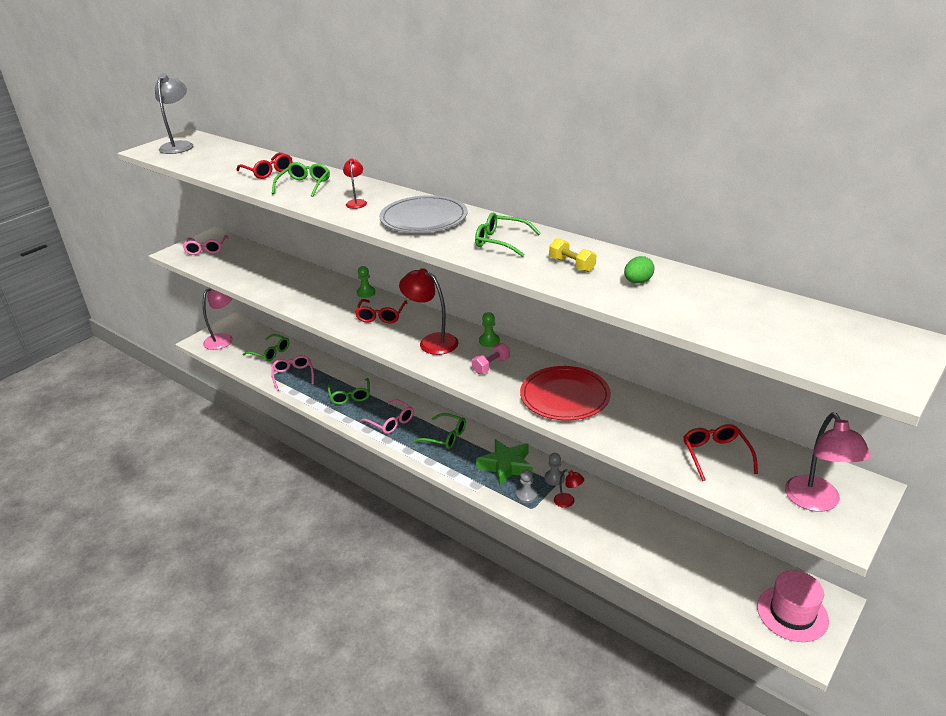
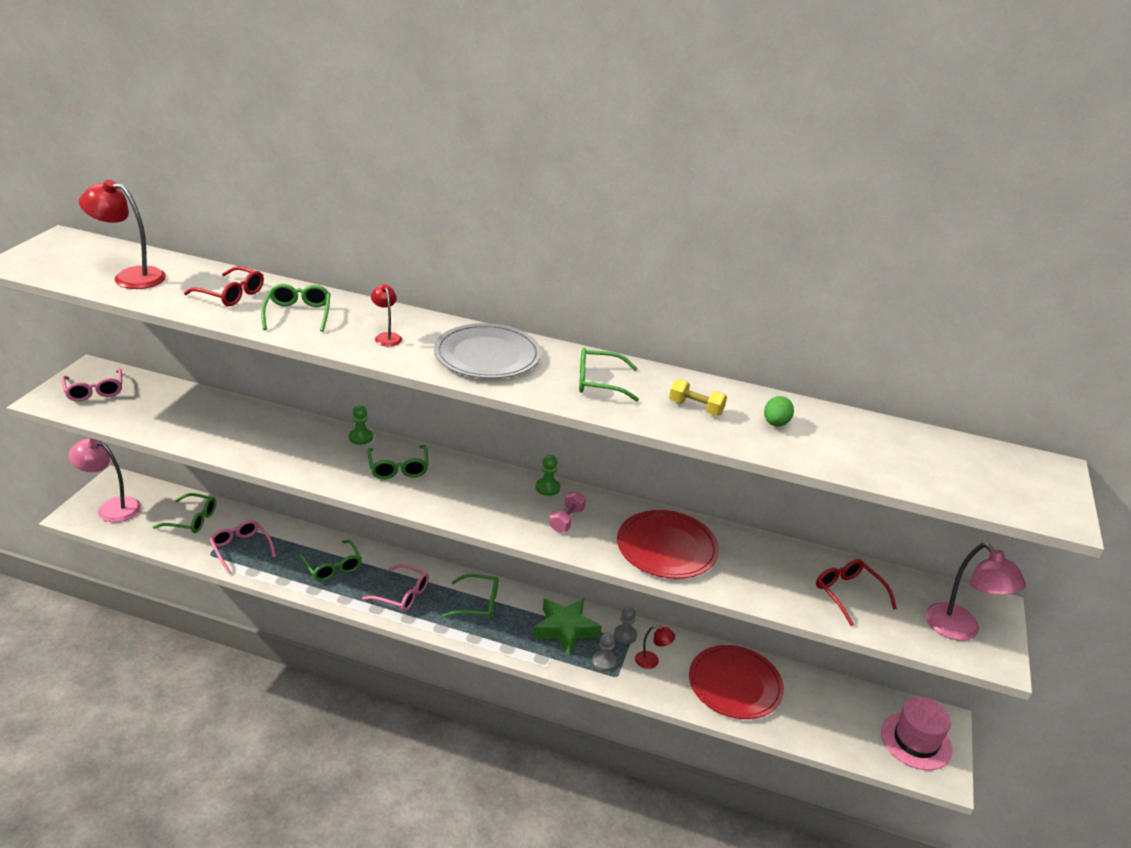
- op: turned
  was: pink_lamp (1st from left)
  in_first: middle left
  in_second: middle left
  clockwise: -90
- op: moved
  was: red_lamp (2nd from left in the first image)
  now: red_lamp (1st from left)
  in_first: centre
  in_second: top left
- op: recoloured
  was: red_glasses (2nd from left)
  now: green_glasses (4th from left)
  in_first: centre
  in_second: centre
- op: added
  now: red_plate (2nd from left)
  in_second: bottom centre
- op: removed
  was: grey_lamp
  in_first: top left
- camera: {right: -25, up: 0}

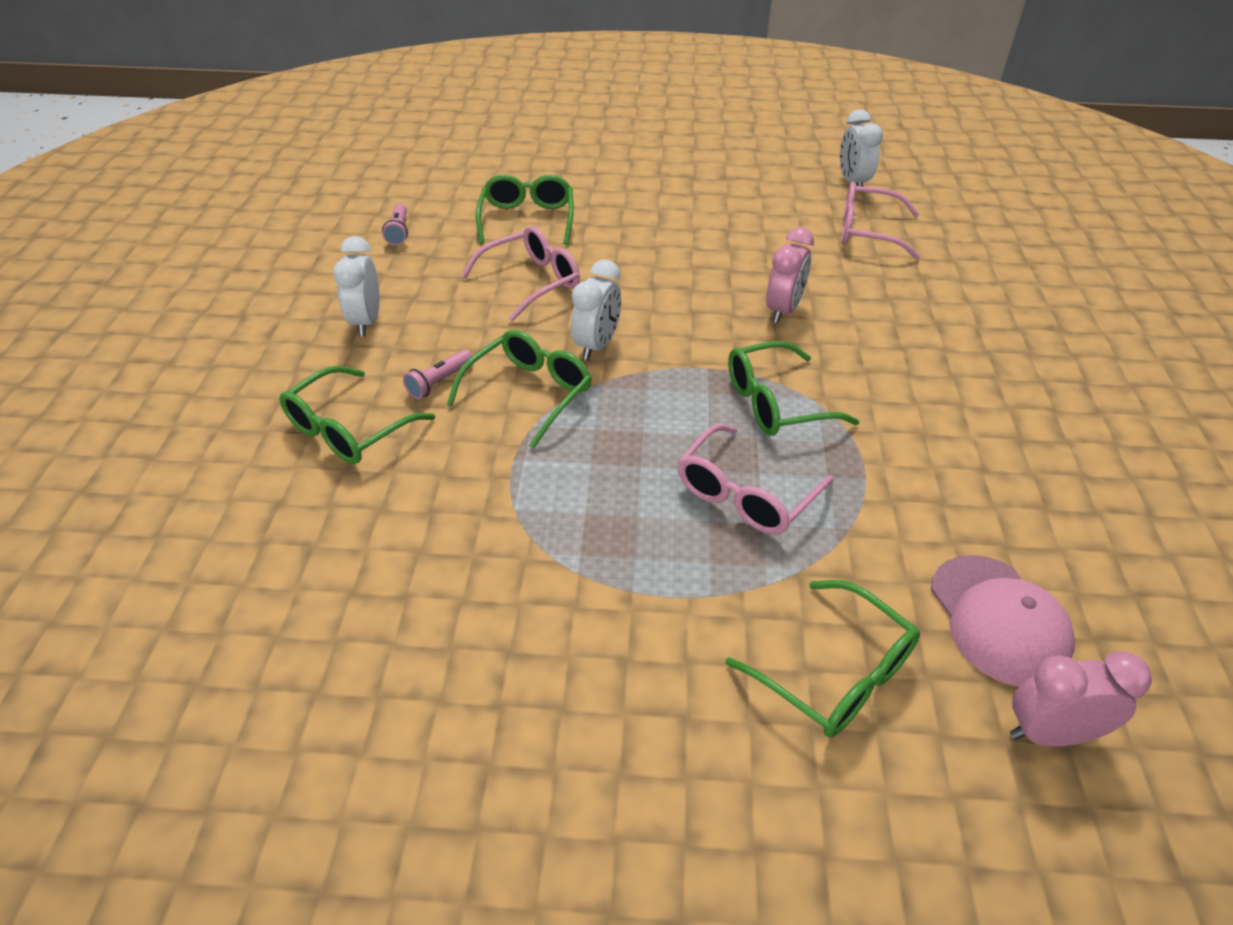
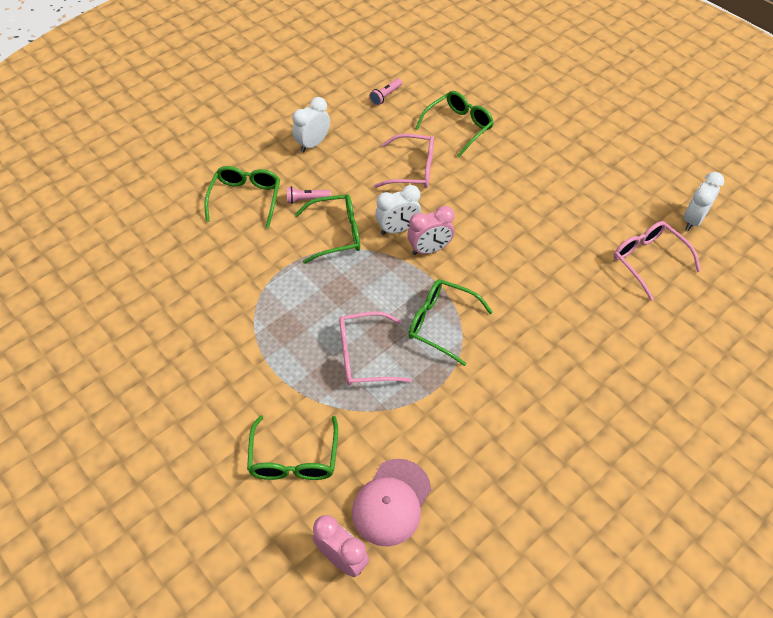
- op: turned
  was: green_glasses (1st from left)
  in_first: middle left
  in_second: top left
  clockwise: 105
- op: moved
  was: pink_clock (1st from left in the first image)
  now: pink_clock (2nd from left)
  in_first: top centre
  in_second: centre
- camera: {right: 45, up: 10}

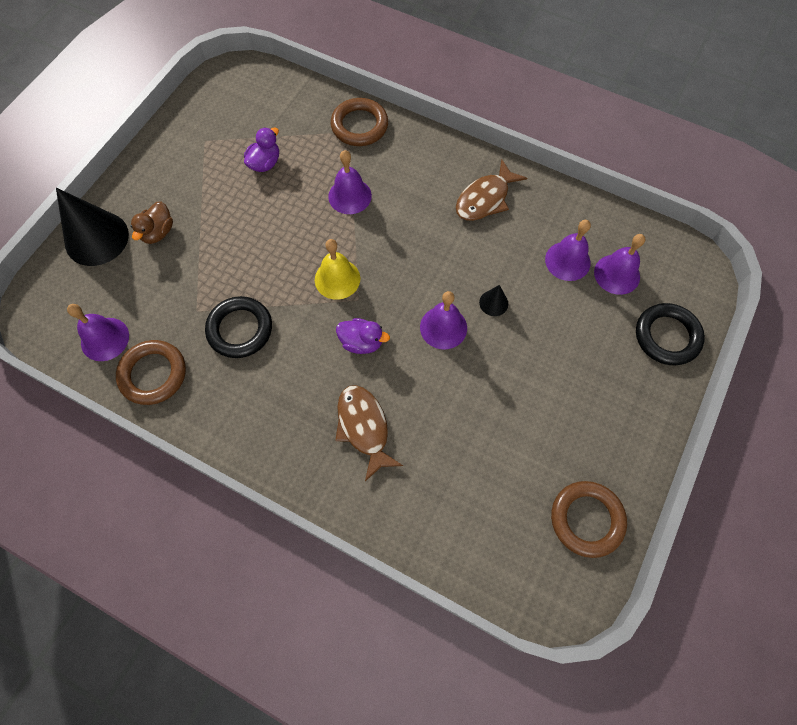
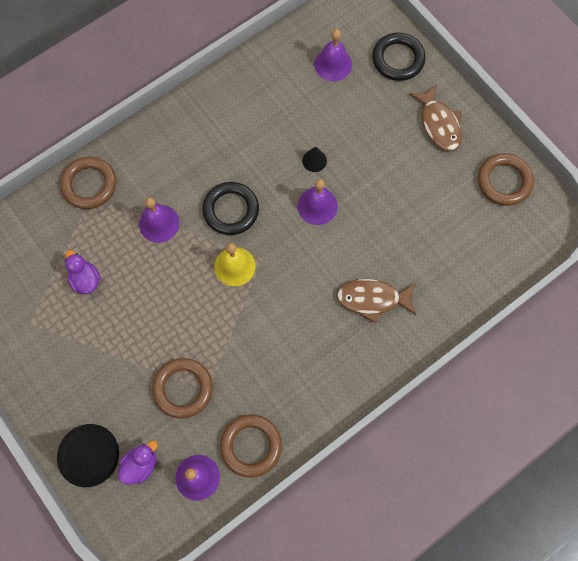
- op: moved
  was: purple_duck (2nd from left)
  in_first: centre
  in_second: bottom left
- op: added
  now: brown_ring (2nd from left)
  in_second: bottom left
- op: moved
  was: black_ring (1st from left)
  in_first: middle left
  in_second: centre
- op: moved
  was: brown_fish (2nd from left)
  in_first: top centre
  in_second: top right
- op: removed
  was: brown_duck
  in_first: top left
- op: removed
  was: purple_bell (4th from left)
  in_first: middle right
- camera: {right: -65, up: 5}

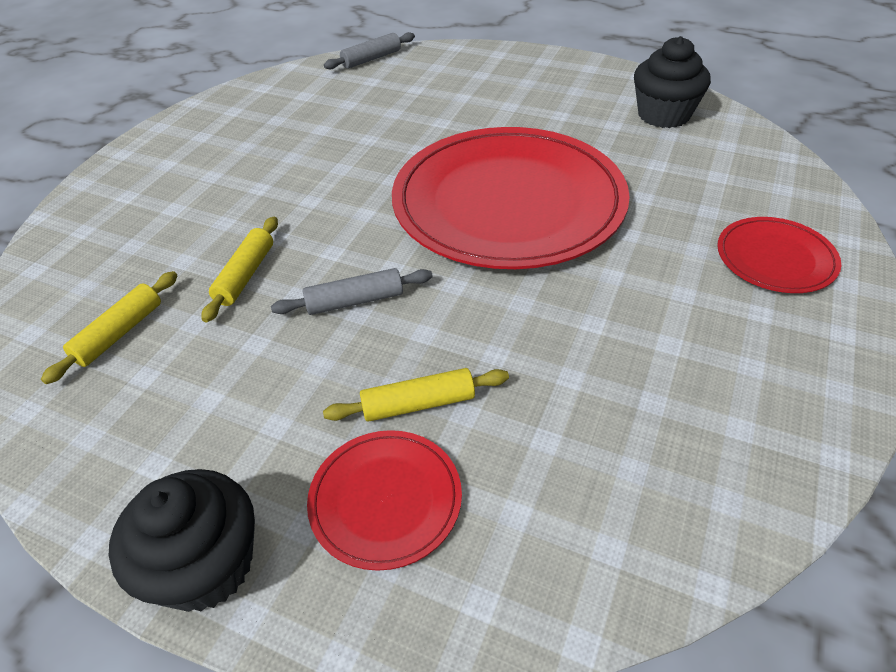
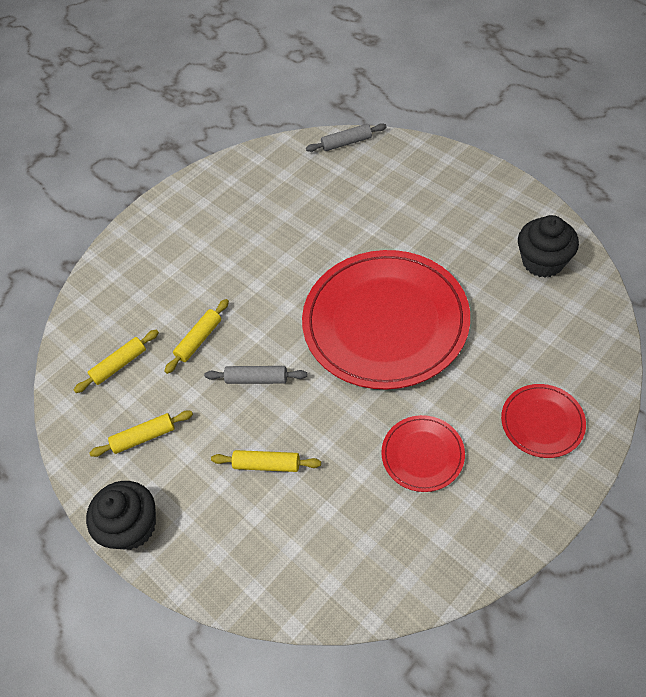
- op: added
  now: yellow_rolling_pin (2nd from left)
  in_second: middle left
- op: moved
  was: red_plate (1st from left in the first image)
  now: red_plate (2nd from left)
  in_first: bottom centre
  in_second: centre
- camera: {right: 25, up: 10}

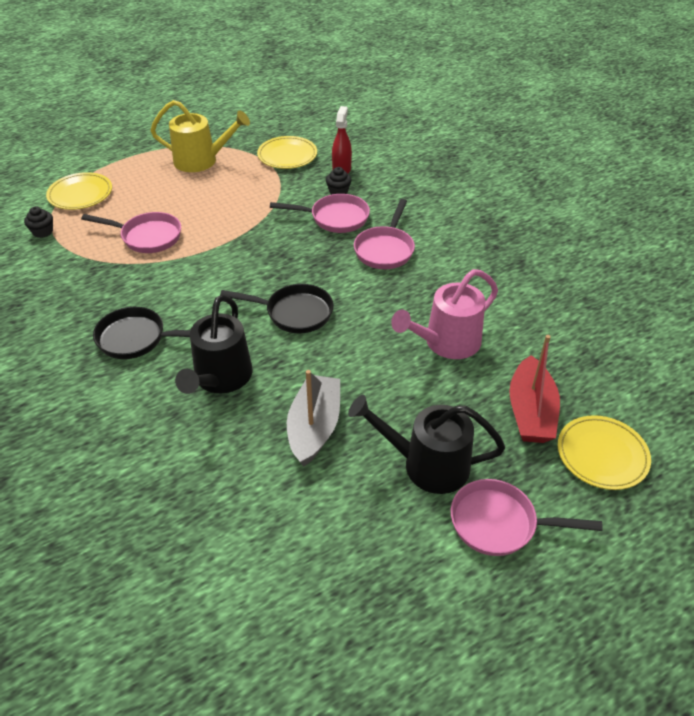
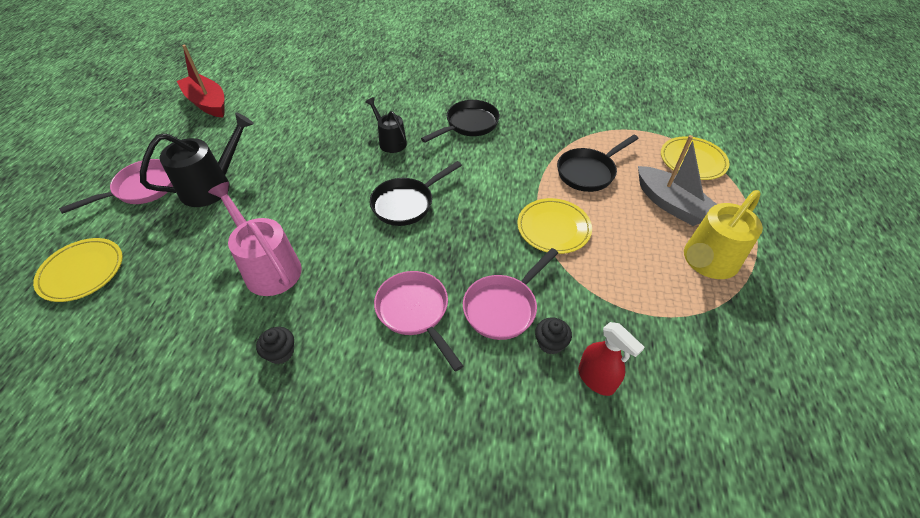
- op: moved
  was: red_boat
  in_first: middle right
  in_second: top left
- op: turned
  was: pink_watering_can
  in_first: centre
  in_second: middle left
  clockwise: -45
- op: moved
  was: black_cupcake (1st from left)
  in_first: top left
  in_second: middle left
- op: resized
  was: black_watering_can (1st from left in the first image)
  in_first: middle left
  in_second: top centre
  ratio: 0.62
- op: moved
  was: yellow_plate (2nd from left)
  in_first: top centre
  in_second: centre
- op: recoloured
  was: pink_pan (1st from left)
  now: black_pan (3rd from left)
  in_first: top left
  in_second: top centre
- op: moved
  was: grey_boat
  in_first: centre
  in_second: middle right
- camera: {right: 130, up: 5}

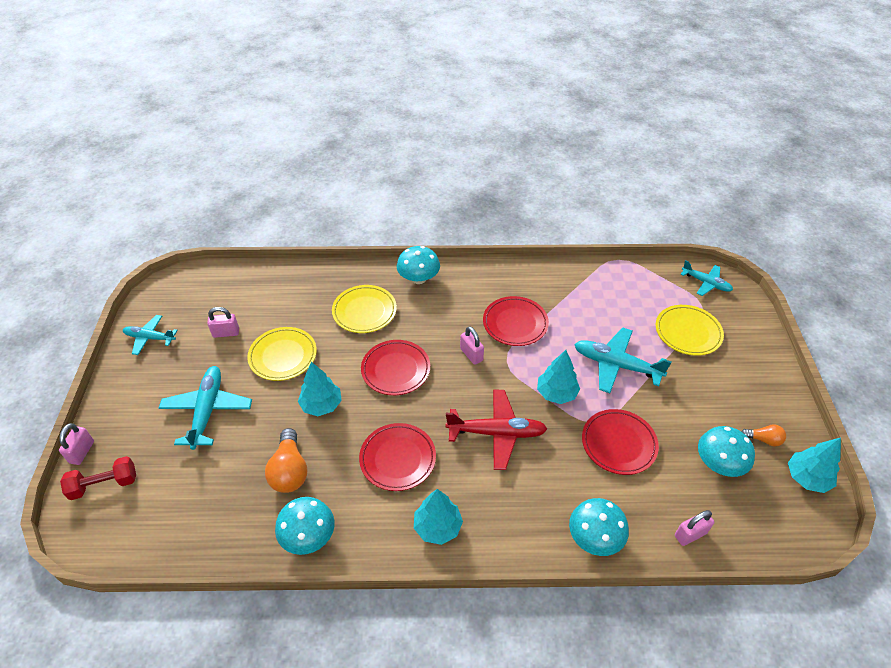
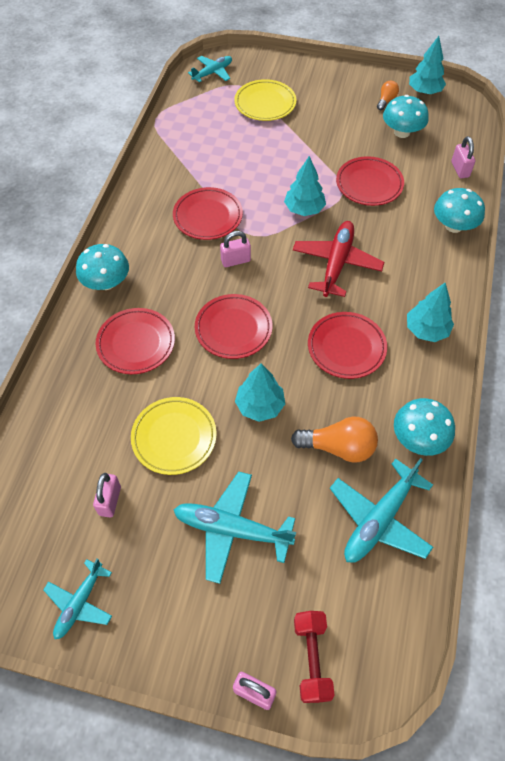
- op: recoloured
  was: yellow_plate (2nd from left)
  now: red_plate (1st from left)
  in_first: centre
  in_second: middle left
- op: moved
  was: turquoise_plane (3rd from left in the first image)
  now: turquoise_plane (4th from left)
  in_first: middle right
  in_second: bottom right
- camera: {right: -75, up: 10}

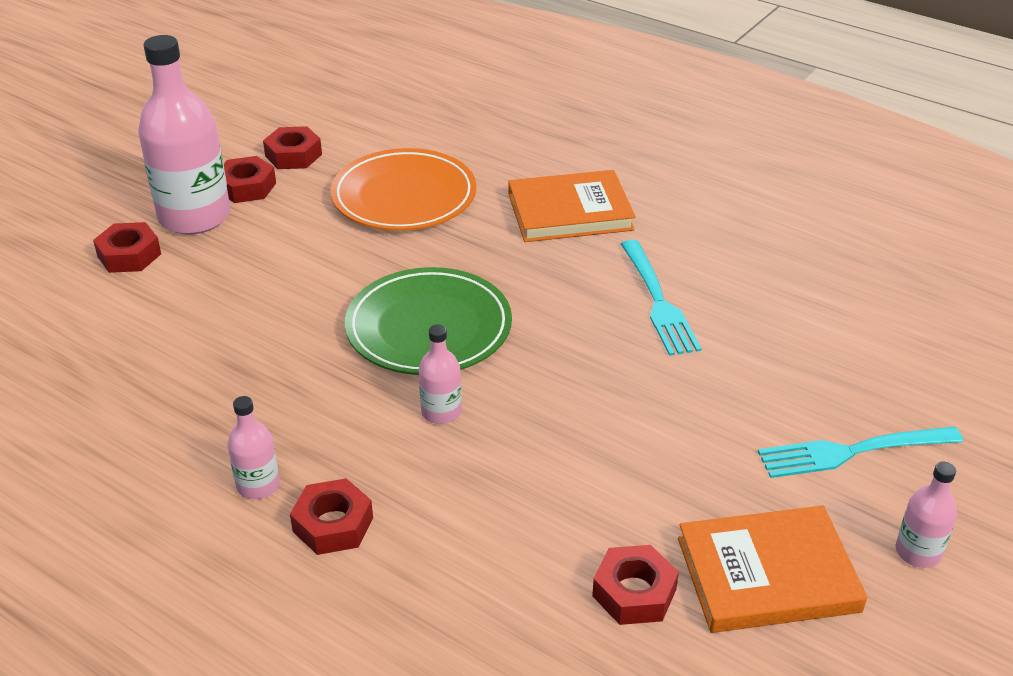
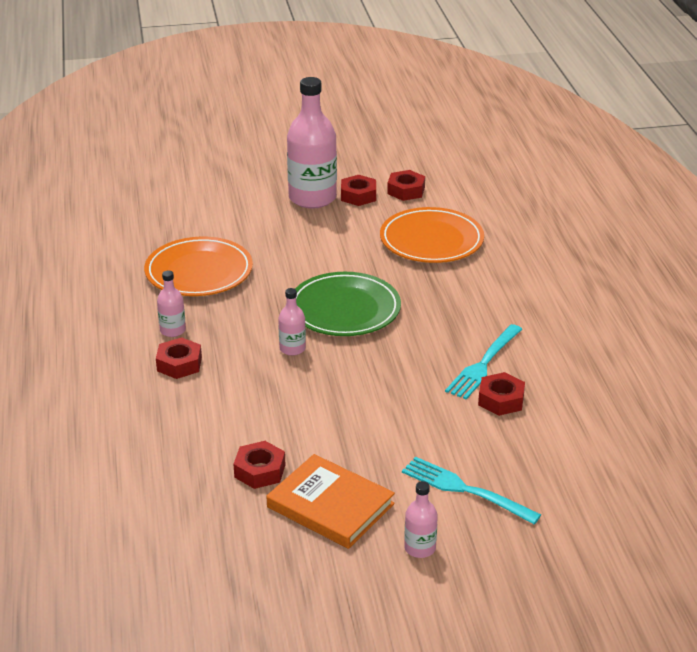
- op: added
  now: orange_plate (1st from left)
  in_second: middle left
- op: moved
  was: red_nut (1st from left in the first image)
  now: red_nut (5th from left)
  in_first: middle left
  in_second: middle right
- op: removed
  was: orange_book (1st from left)
  in_first: top centre
- camera: {right: 45, up: -5}

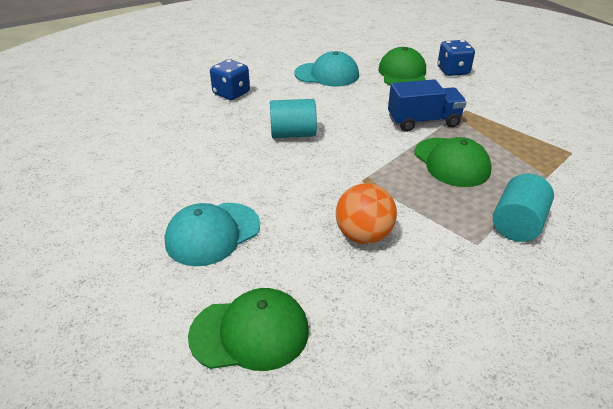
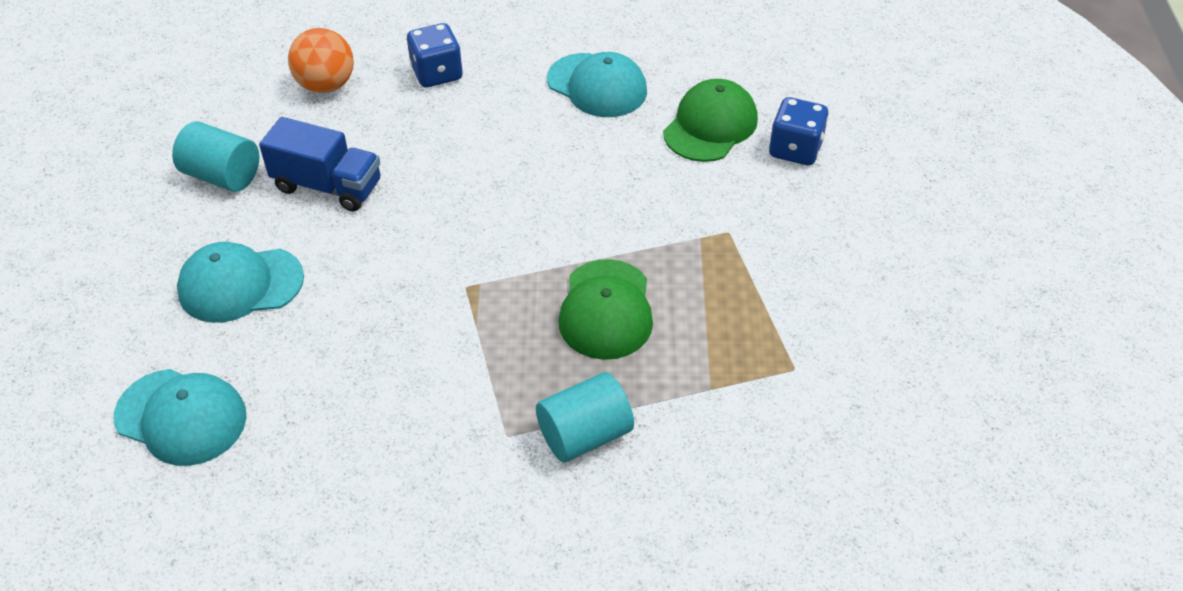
- op: recoloured
  was: green_cap (1st from left)
  now: turquoise_cap (1st from left)
  in_first: bottom centre
  in_second: bottom left
- op: moved
  was: turquoise_cylinder (1st from left)
  in_first: top centre
  in_second: top left
- op: moved
  was: blue_truck
  in_first: top right
  in_second: top left
- op: moved
  was: orange_ball
  in_first: centre
  in_second: top left
- camera: {right: 30, up: 10}

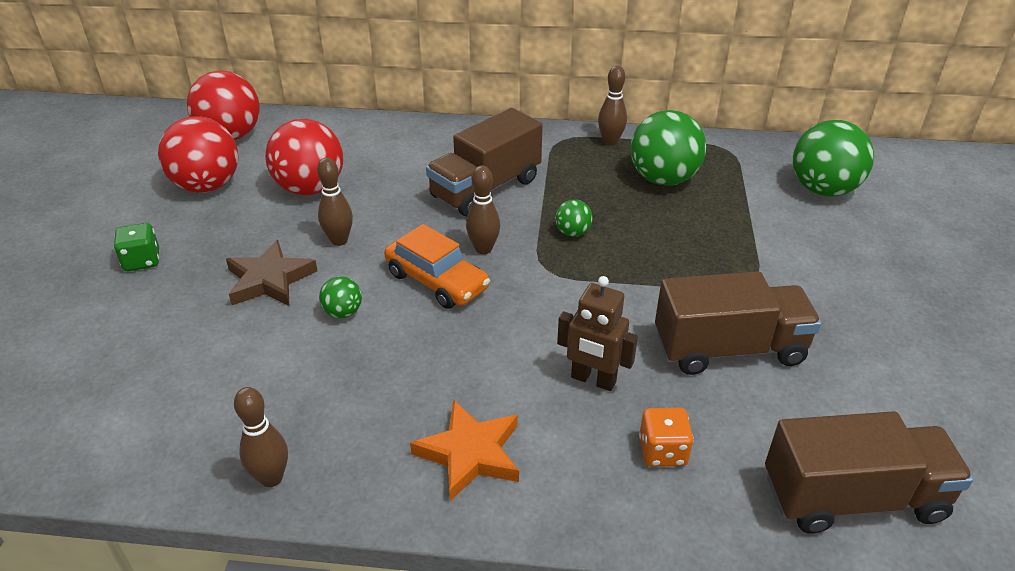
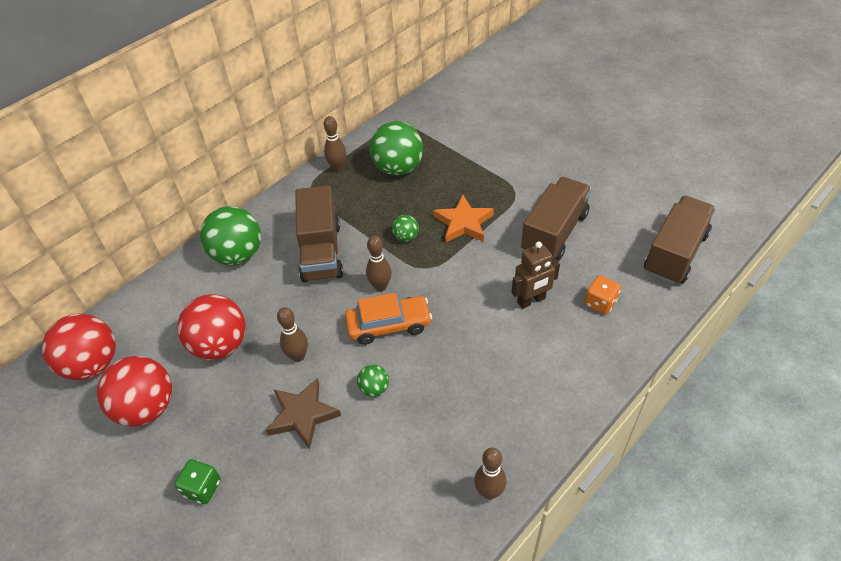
- op: moved
  was: green_ball (4th from left in the first image)
  now: green_ball (1st from left)
  in_first: top right
  in_second: middle left
- op: moved
  was: orange_star
  in_first: bottom centre
  in_second: centre
- camera: {right: -50, up: 10}

